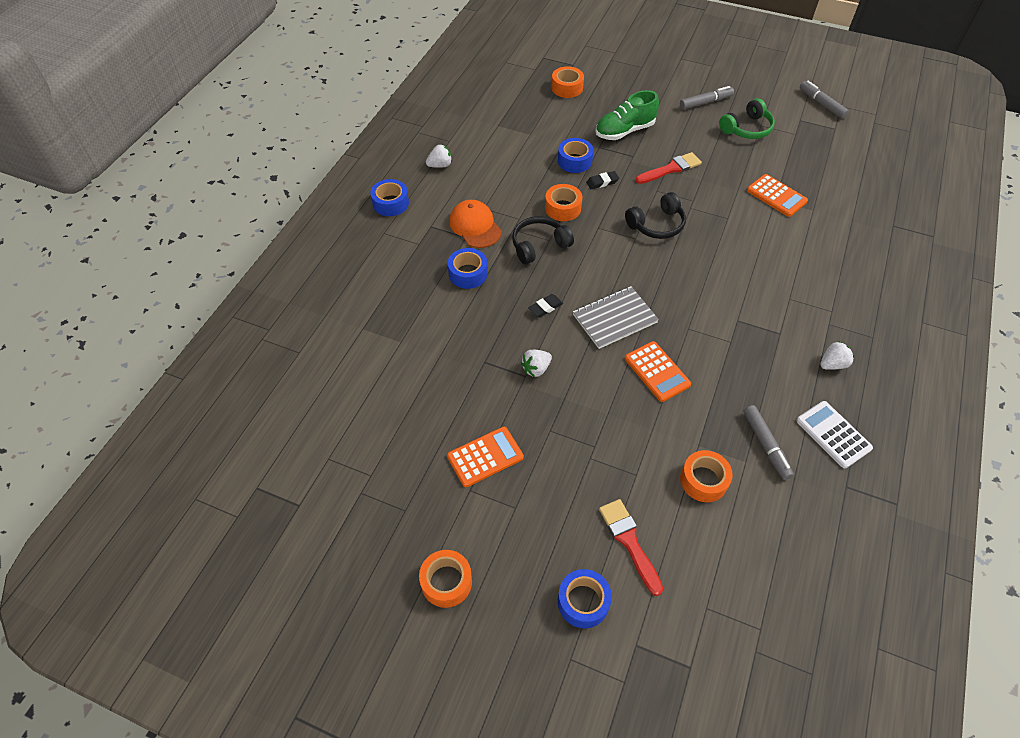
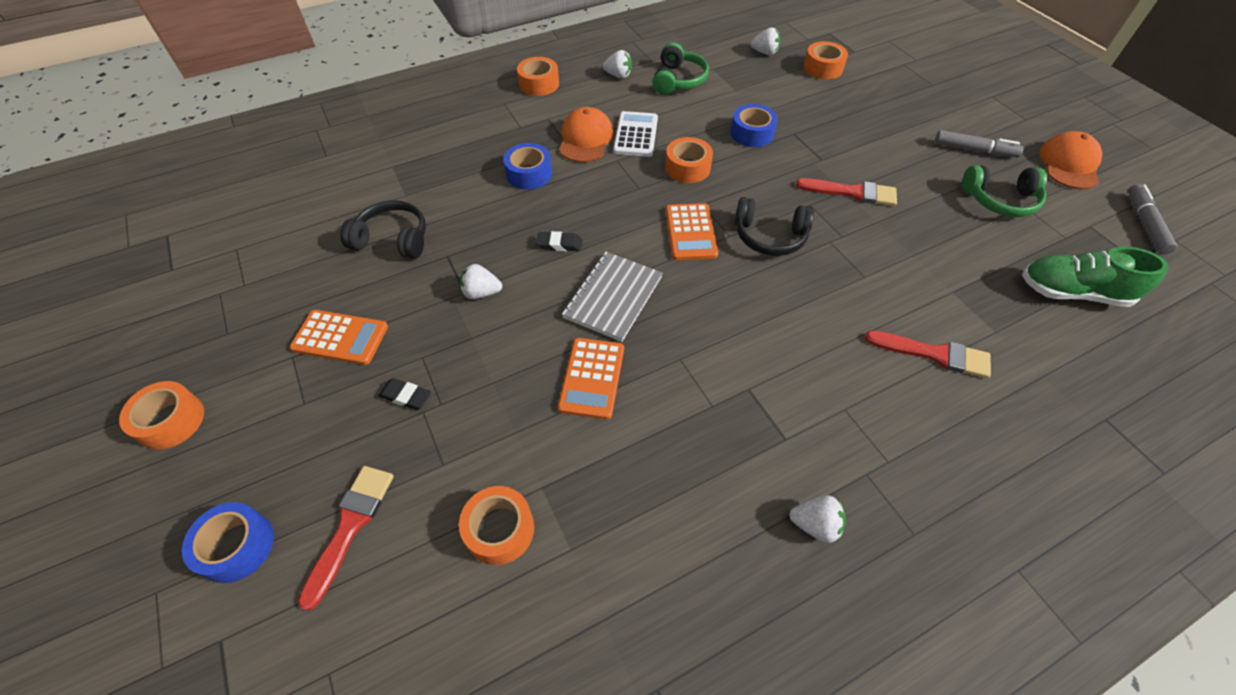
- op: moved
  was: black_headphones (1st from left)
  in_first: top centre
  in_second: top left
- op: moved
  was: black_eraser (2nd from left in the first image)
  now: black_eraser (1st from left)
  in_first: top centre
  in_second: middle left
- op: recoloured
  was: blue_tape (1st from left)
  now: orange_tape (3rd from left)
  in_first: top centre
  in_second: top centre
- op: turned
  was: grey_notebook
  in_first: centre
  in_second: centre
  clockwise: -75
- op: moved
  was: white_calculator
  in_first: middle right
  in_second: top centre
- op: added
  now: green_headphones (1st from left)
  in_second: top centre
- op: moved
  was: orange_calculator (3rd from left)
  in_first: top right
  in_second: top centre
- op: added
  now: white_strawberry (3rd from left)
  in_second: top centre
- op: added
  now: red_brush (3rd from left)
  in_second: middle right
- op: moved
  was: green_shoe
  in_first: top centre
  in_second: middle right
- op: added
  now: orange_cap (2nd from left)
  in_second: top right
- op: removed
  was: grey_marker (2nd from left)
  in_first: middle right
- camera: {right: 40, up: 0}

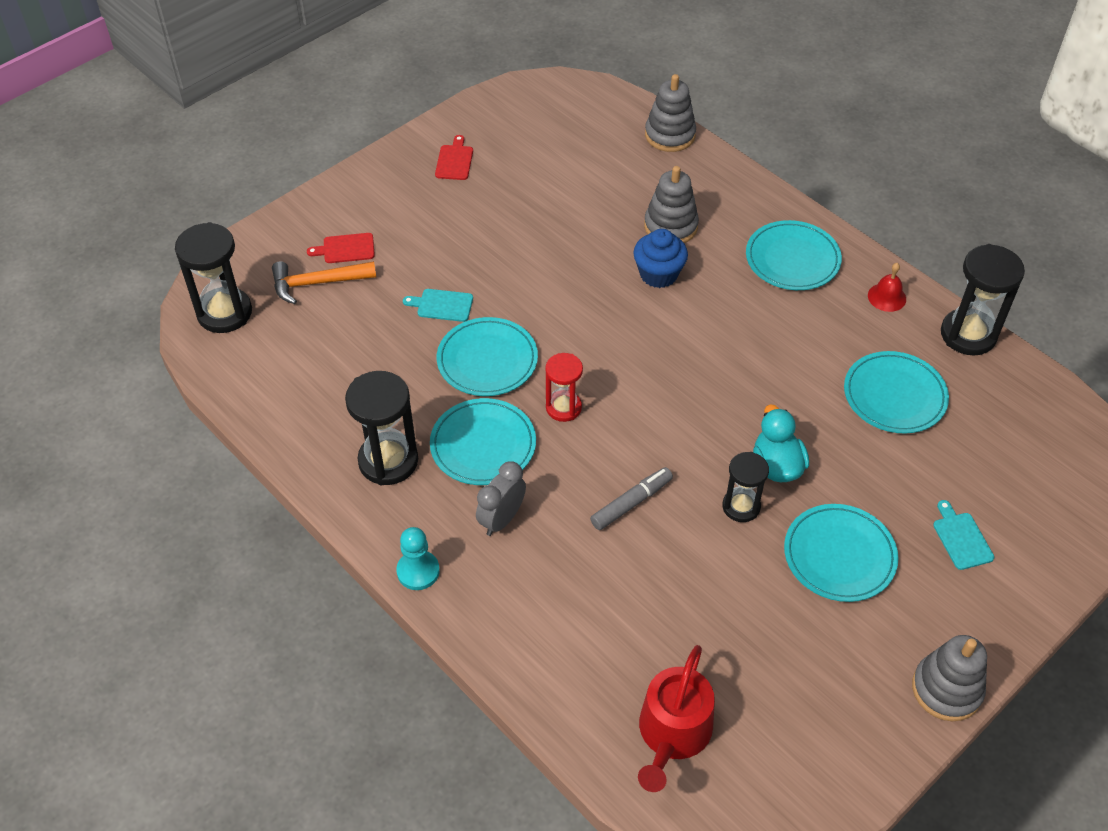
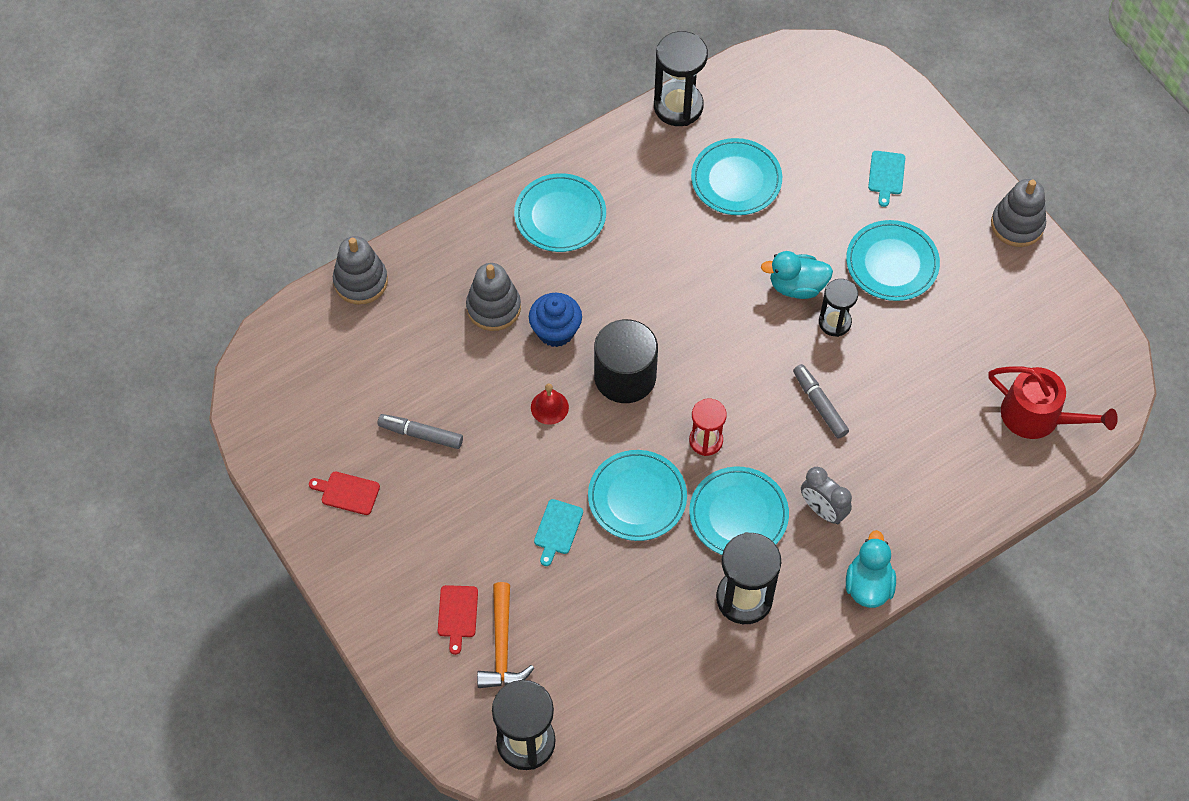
- op: added
  now: grey_marker (1st from left)
  in_second: centre
- op: moved
  was: red_bell
  in_first: middle right
  in_second: centre
- op: added
  now: black_cylinder
  in_second: centre
- op: replaced
  was: turquoise_pawn
  now: turquoise_duck (2nd from left)
  in_first: bottom centre
  in_second: bottom right
- op: turned
  was: turquoise_cutting_board (2nd from left)
  in_first: middle right
  in_second: top right
  clockwise: -75
- camera: {right: -80, up: 10}

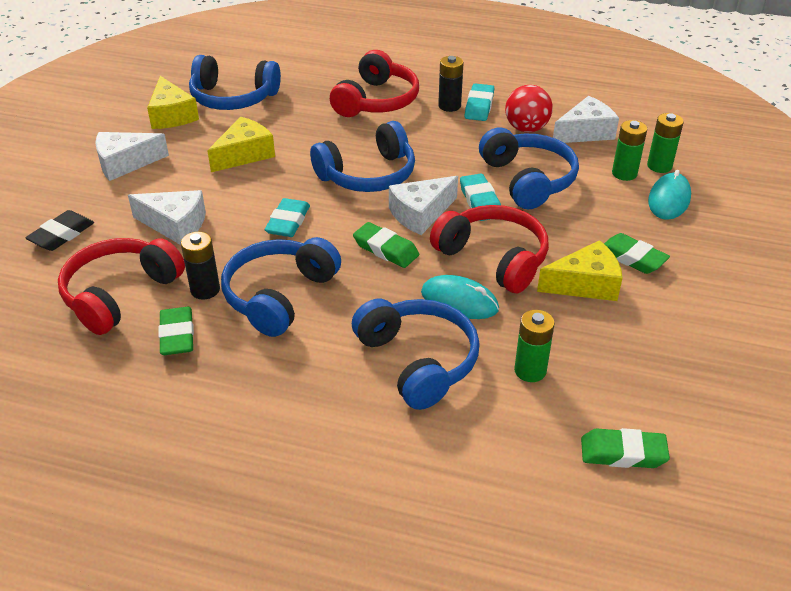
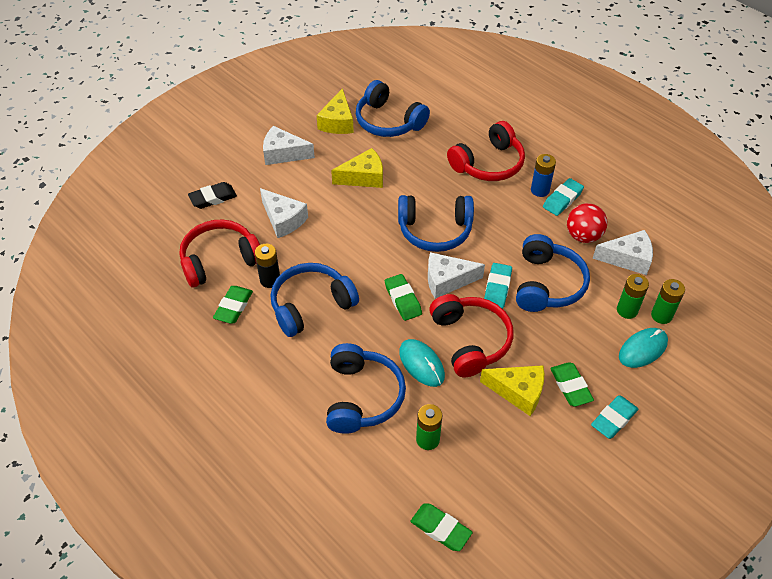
- op: recoloured
  was: black_battery (2nd from left)
  now: blue_battery
  in_first: top centre
  in_second: top right
- op: moved
  was: turquoise_eraser (1st from left in the first image)
  now: turquoise_eraser (3rd from left)
  in_first: centre
  in_second: bottom right
- camera: {right: 30, up: 10}

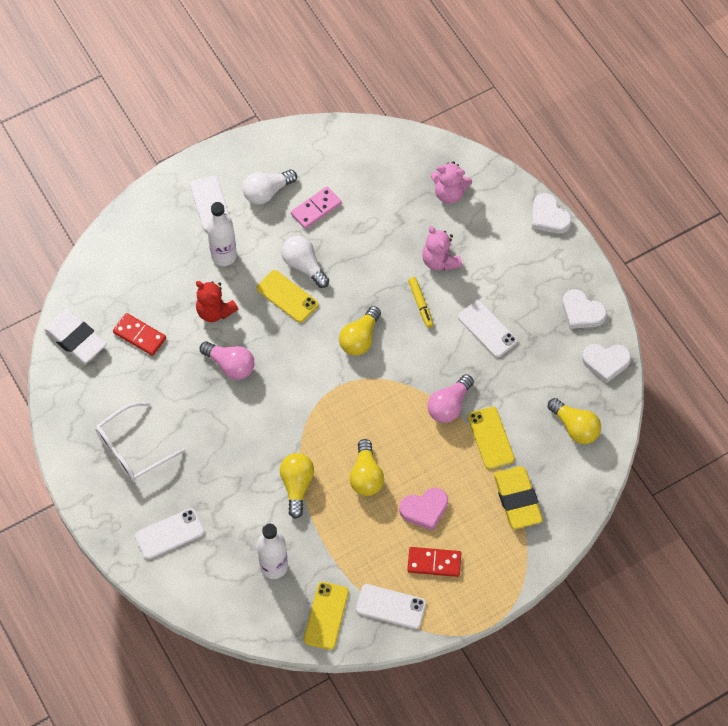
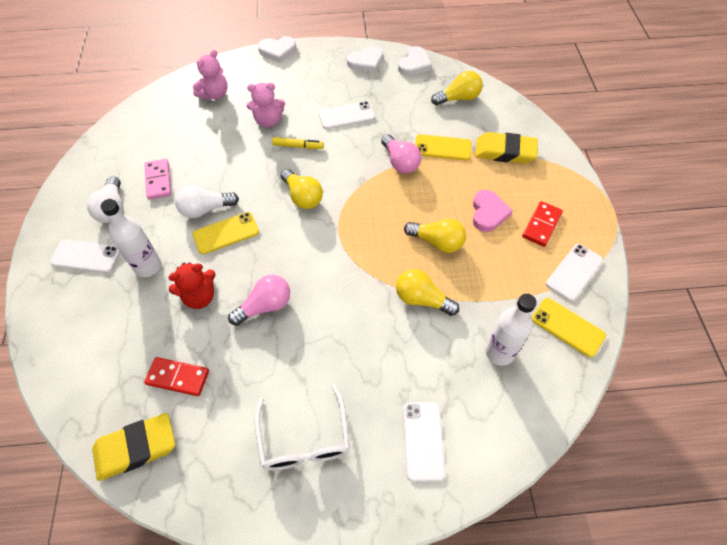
- op: recoloured
  was: white_eraser
  now: yellow_eraser (1st from left)
  in_first: middle left
  in_second: bottom left
- op: turned
  was: red_domino (1st from left)
  in_first: middle left
  in_second: bottom left
  clockwise: 45
- camera: {right: -65, up: -5}

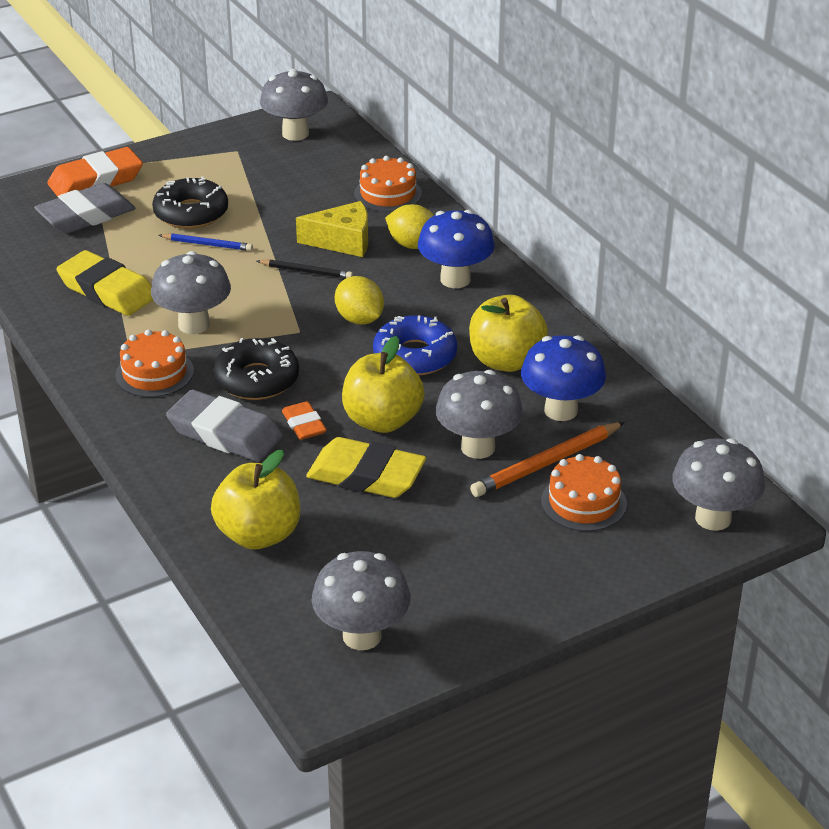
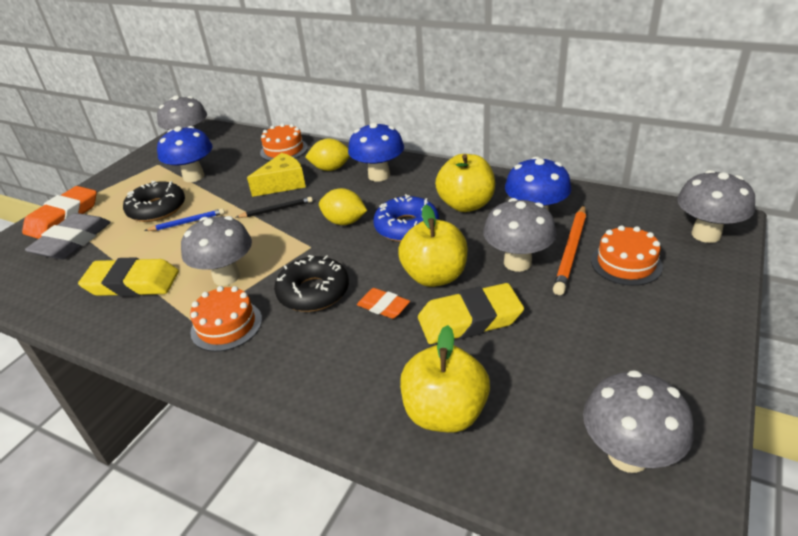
- op: added
  now: blue_mushroom (1st from left)
  in_second: top left
- op: removed
  was: grey_eraser (2nd from left)
  in_first: middle left
- camera: {right: -30, up: 0}

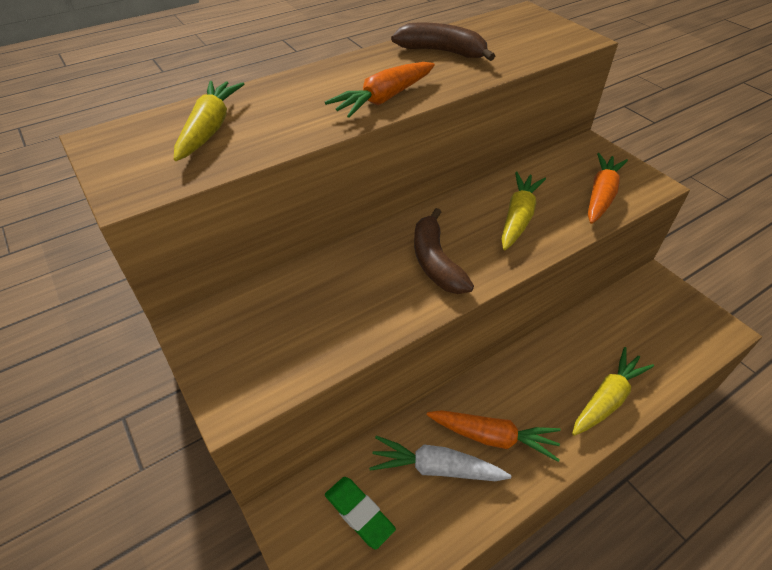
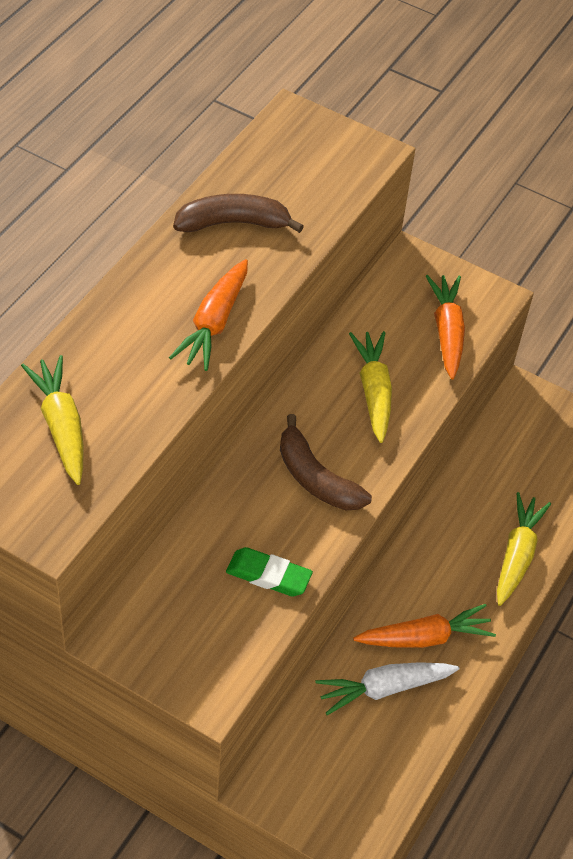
- op: moved
  was: green_eraser
  in_first: bottom centre
  in_second: centre
- camera: {right: -30, up: 5}

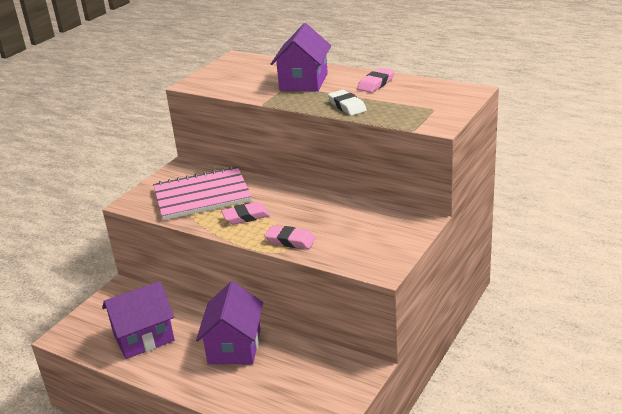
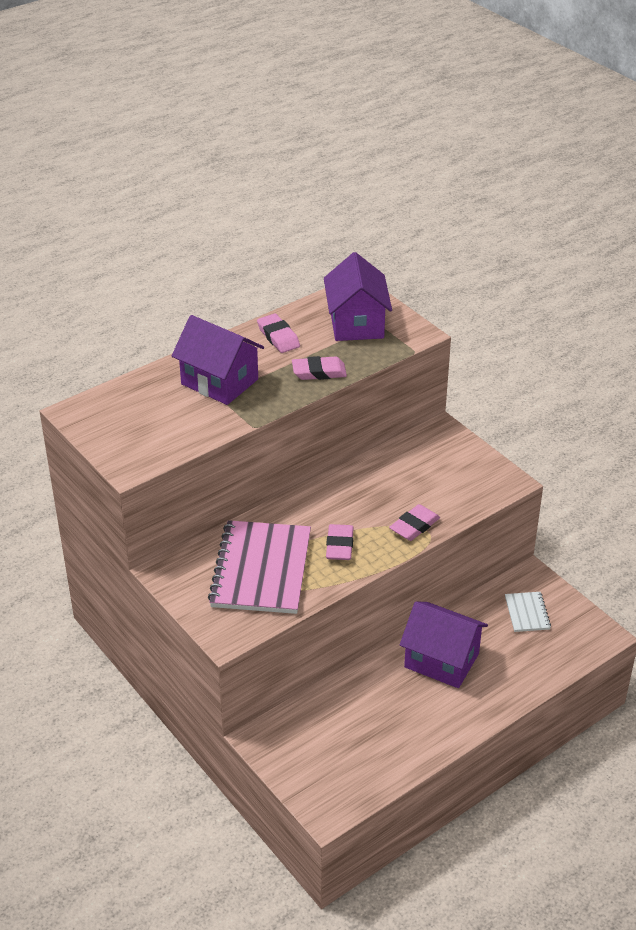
- op: recoloured
  was: white_eraser
  now: pink_eraser (2nd from left)
  in_first: top centre
  in_second: centre
- op: moved
  was: purple_house (1st from left in the first image)
  now: purple_house (2nd from left)
  in_first: bottom left
  in_second: top centre
- op: added
  now: white_notebook
  in_second: middle right
- camera: {right: -70, up: 10}

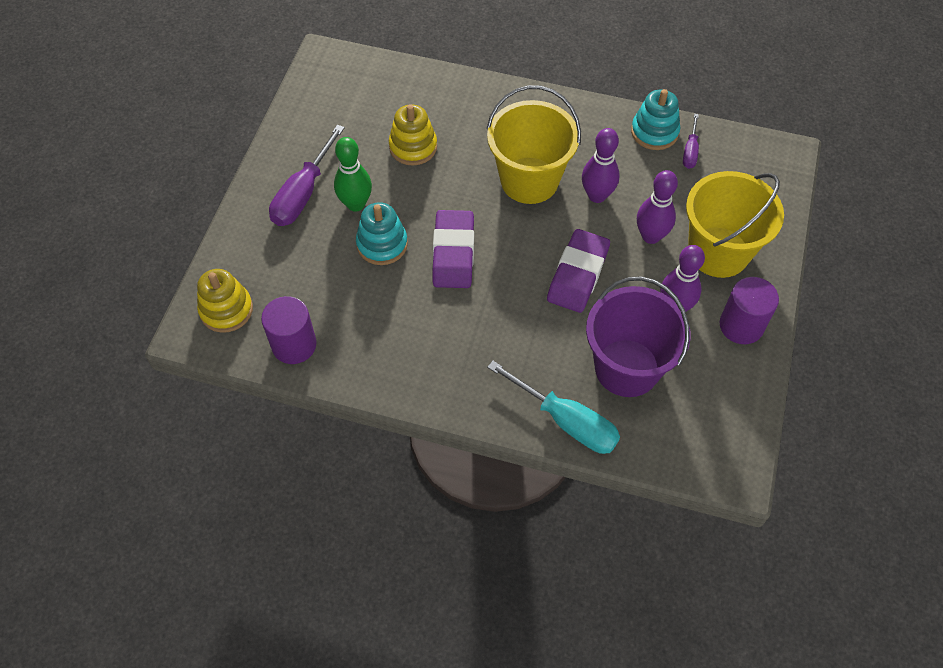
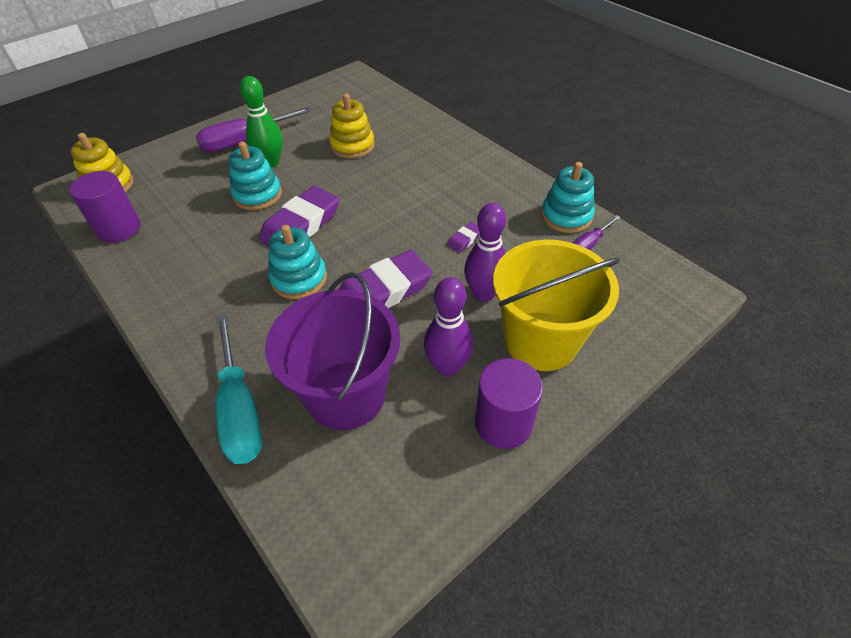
- op: added
  now: turquoise_stacking_toy (2nd from left)
  in_second: centre
- op: replaced
  was: purple_bowling_pin (1st from left)
  now: purple_eraser (3rd from left)
  in_first: top centre
  in_second: centre
- op: removed
  was: yellow_bucket (1st from left)
  in_first: top centre
- camera: {right: 35, up: -10}

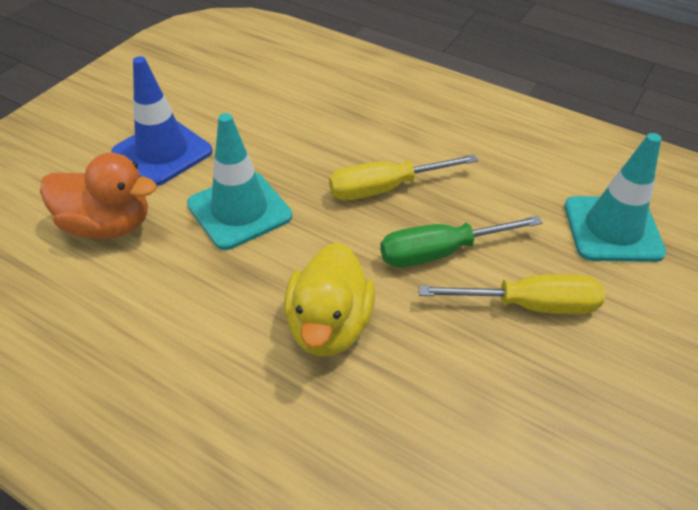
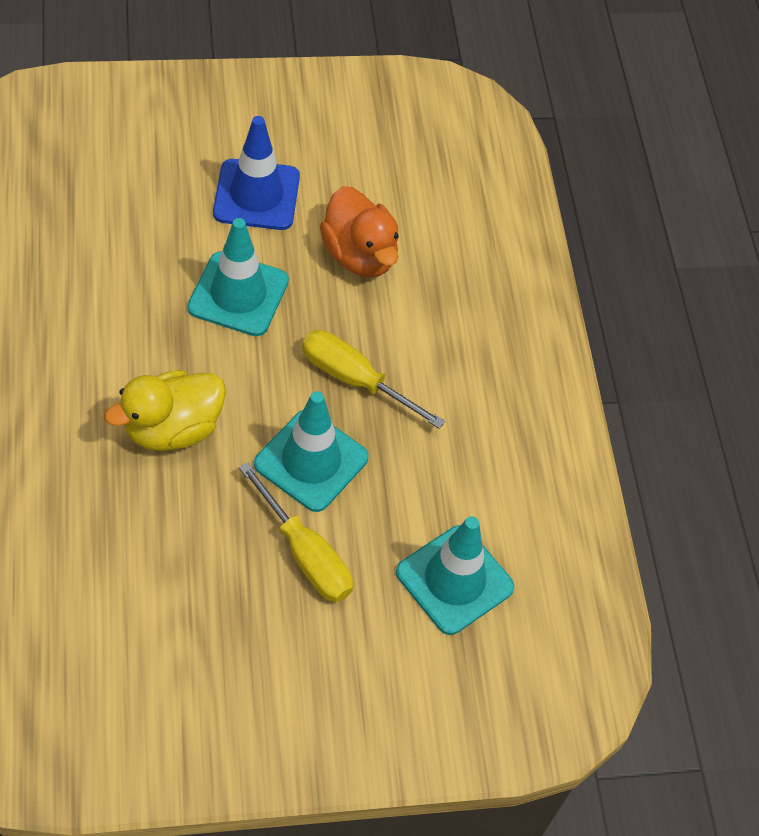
- op: replaced
  was: green_screwdriver
  now: turquoise_traffic_cone (2nd from left)
  in_first: centre
  in_second: centre
- op: moved
  was: orange_duck
  in_first: middle left
  in_second: top centre
- camera: {right: 45, up: 10}

